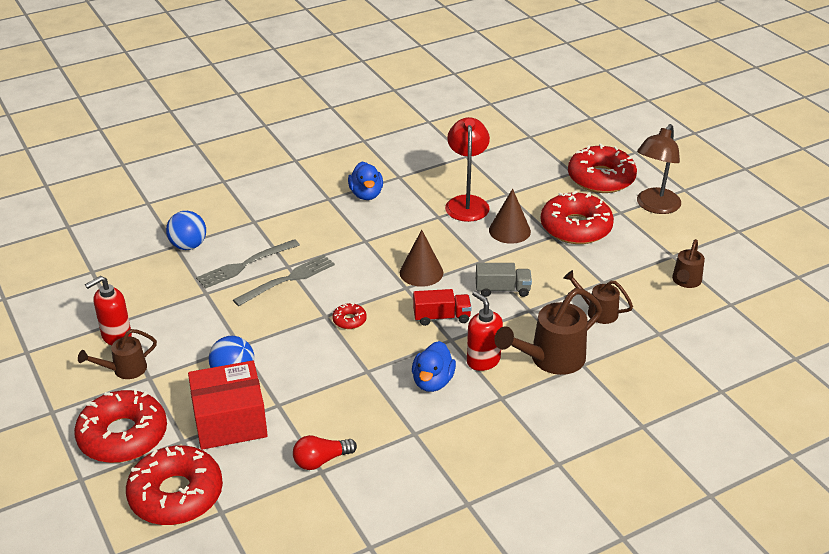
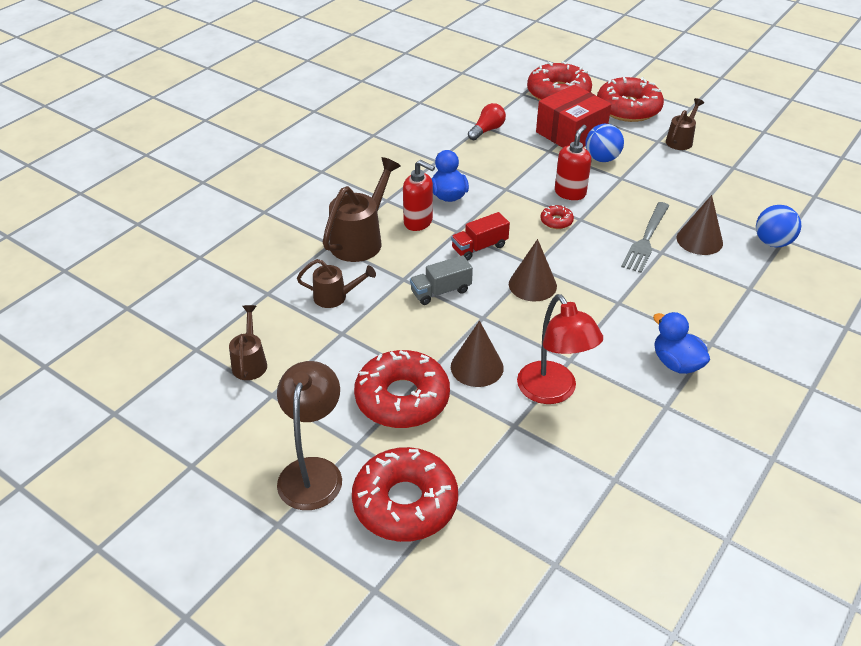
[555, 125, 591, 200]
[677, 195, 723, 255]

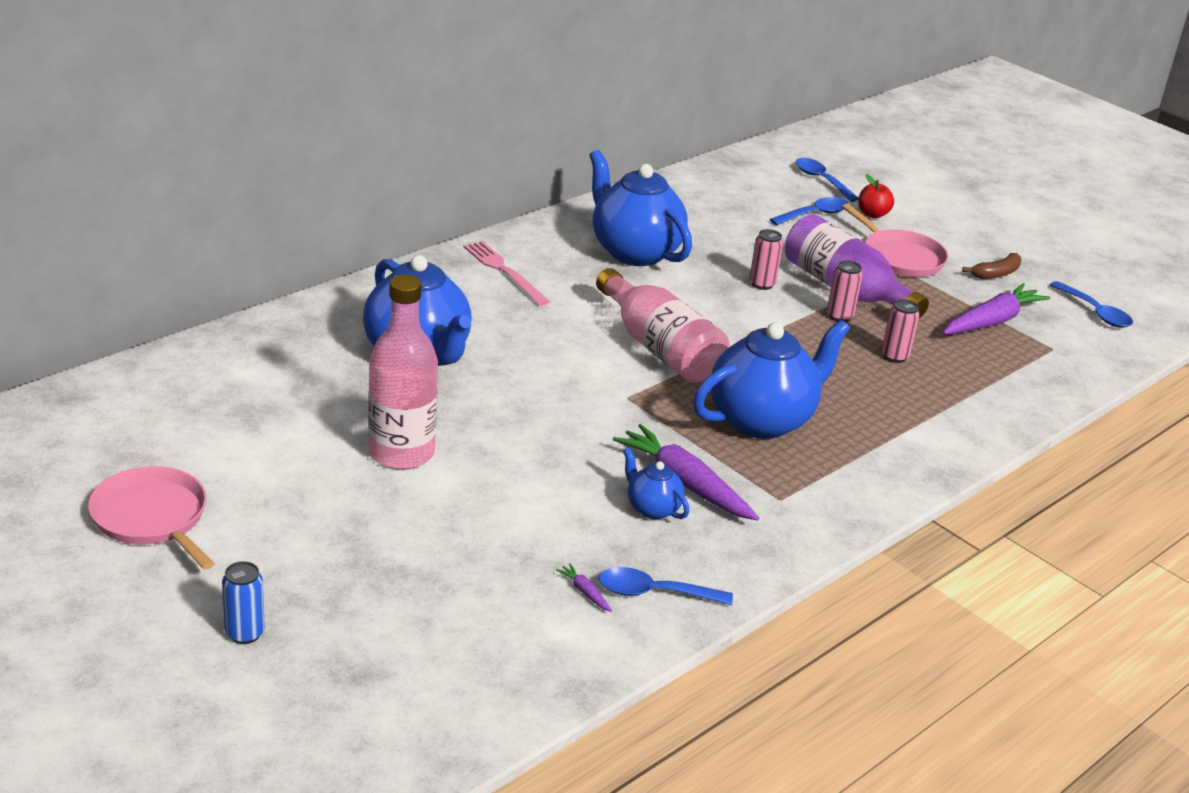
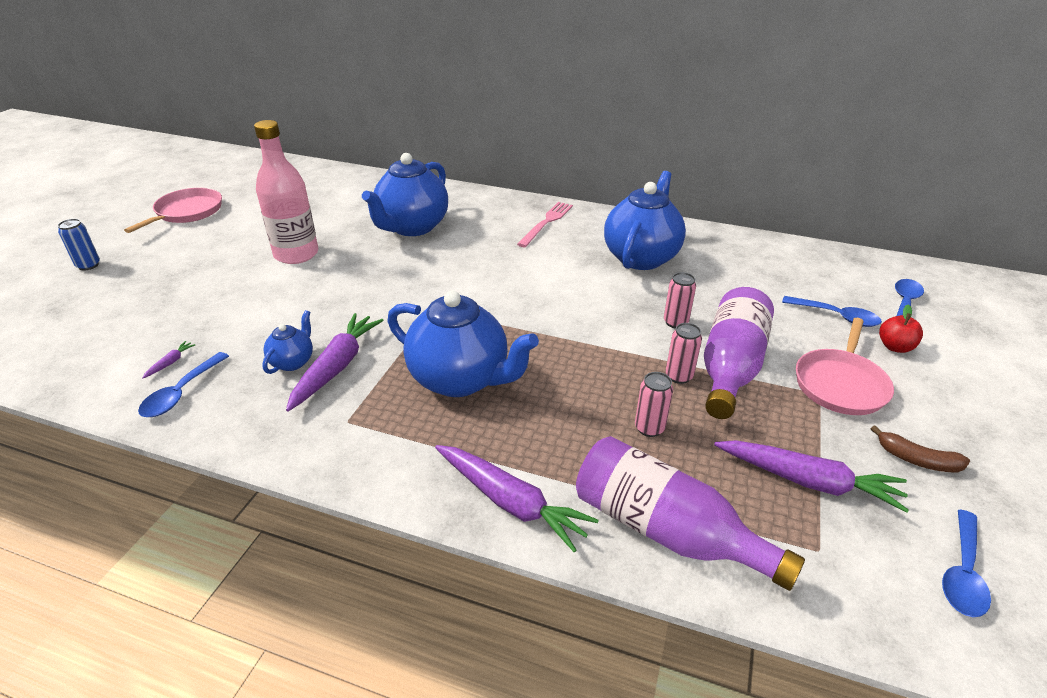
[138, 352, 229, 417]
[435, 445, 599, 552]
[576, 436, 805, 591]
[596, 268, 730, 383] (first image)

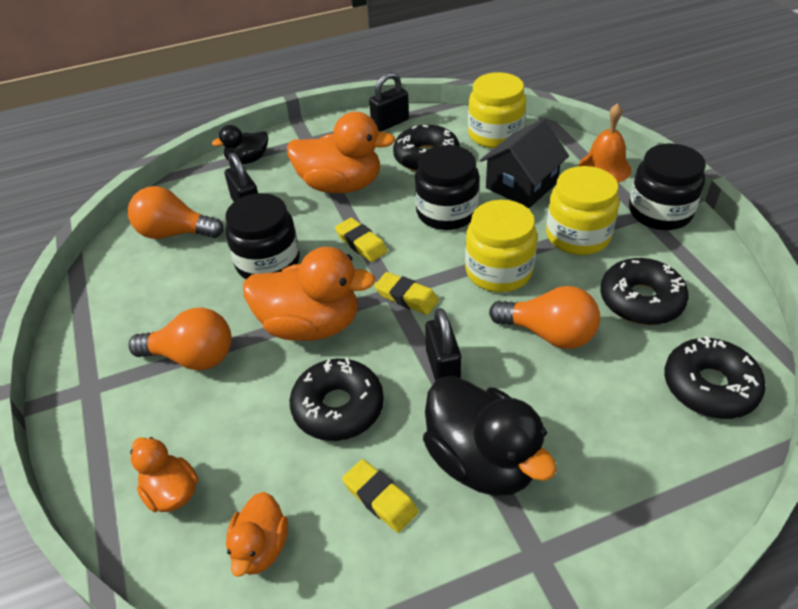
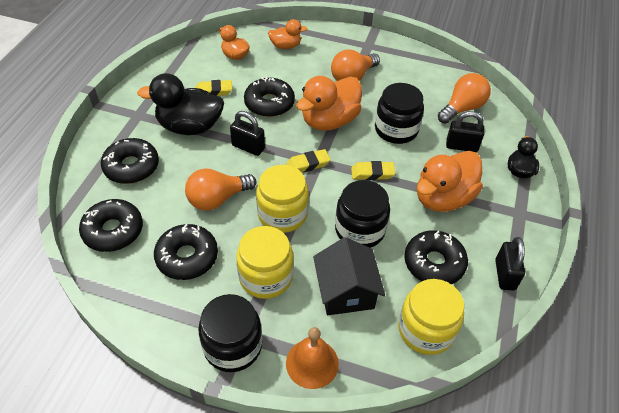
[101, 138, 159, 184]

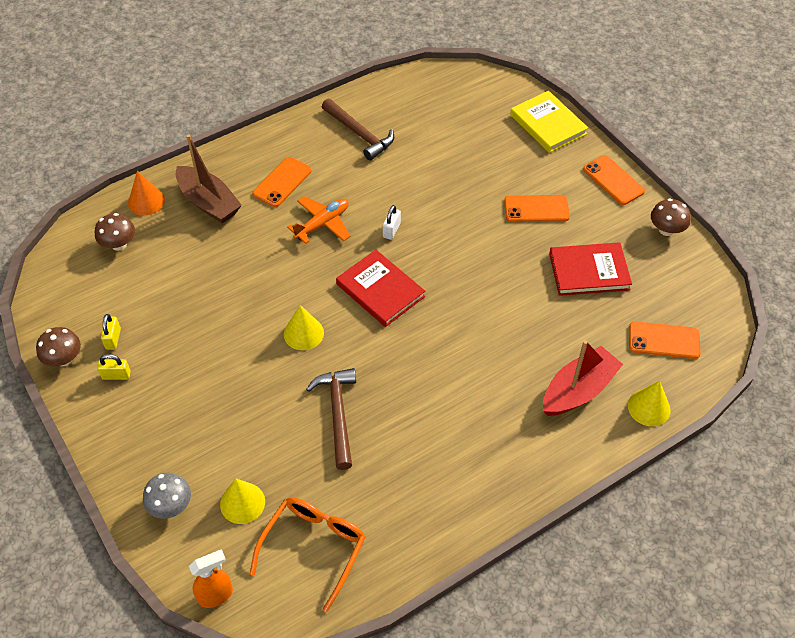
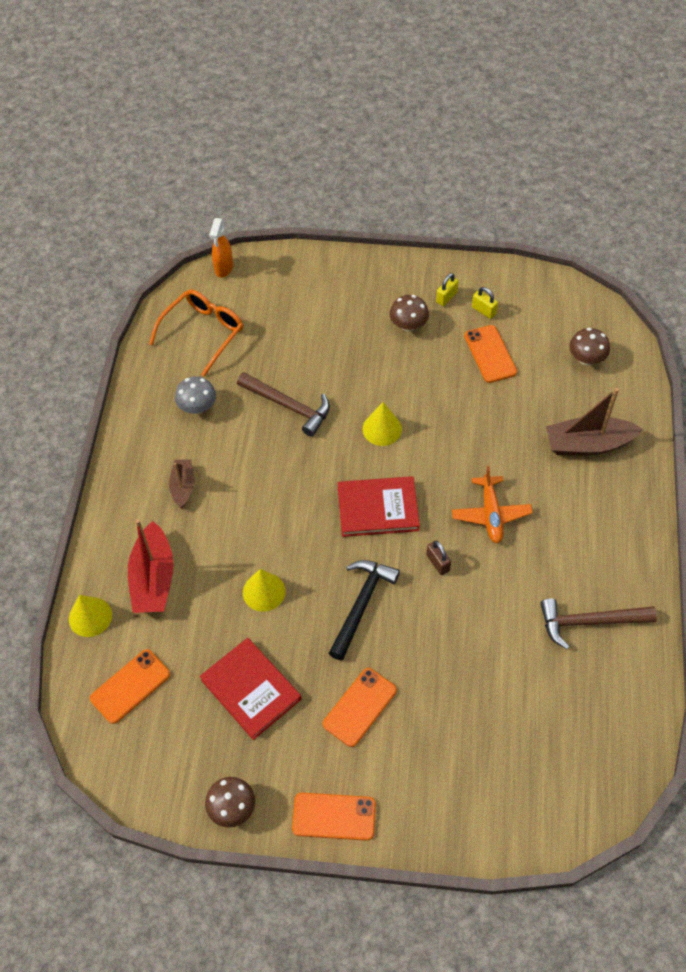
[149, 289, 243, 377]
[169, 459, 194, 508]
[175, 376, 216, 414]
[200, 638, 301, 740]
[243, 569, 285, 612]
[329, 560, 400, 660]
[389, 295, 429, 332]
[426, 541, 451, 575]
[464, 325, 517, 383]
[128, 171, 165, 215] (first image)
[510, 91, 588, 153] (first image)

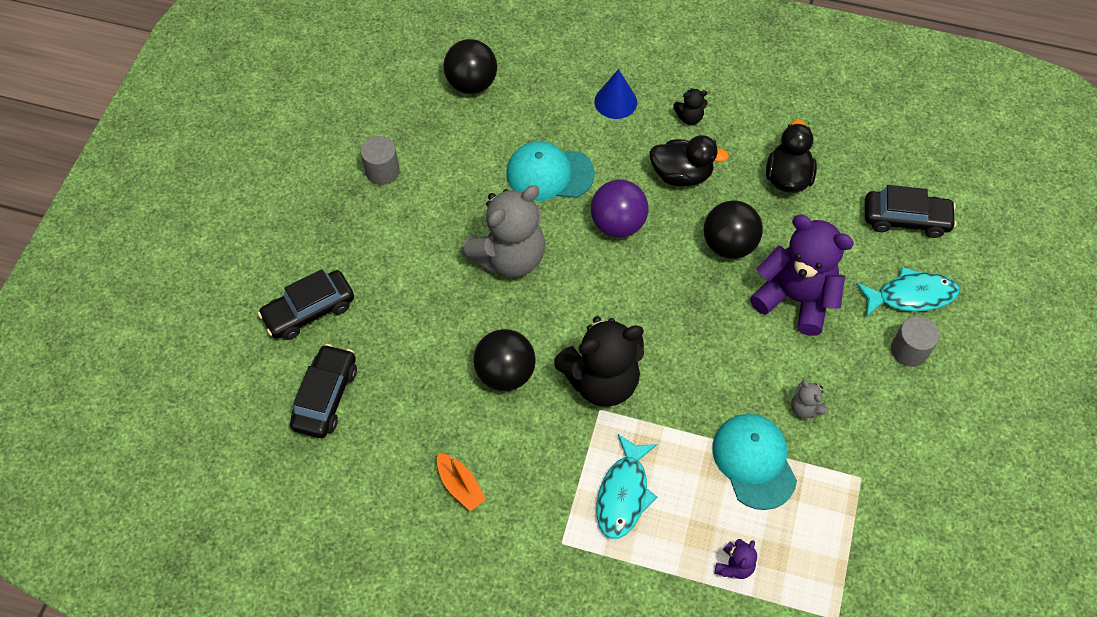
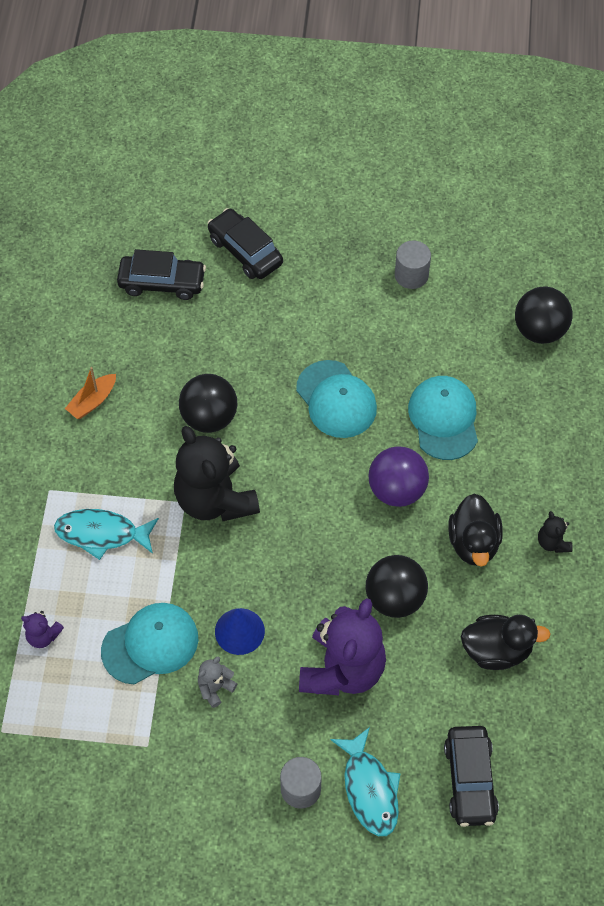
[215, 608, 265, 655]
[296, 360, 377, 438]

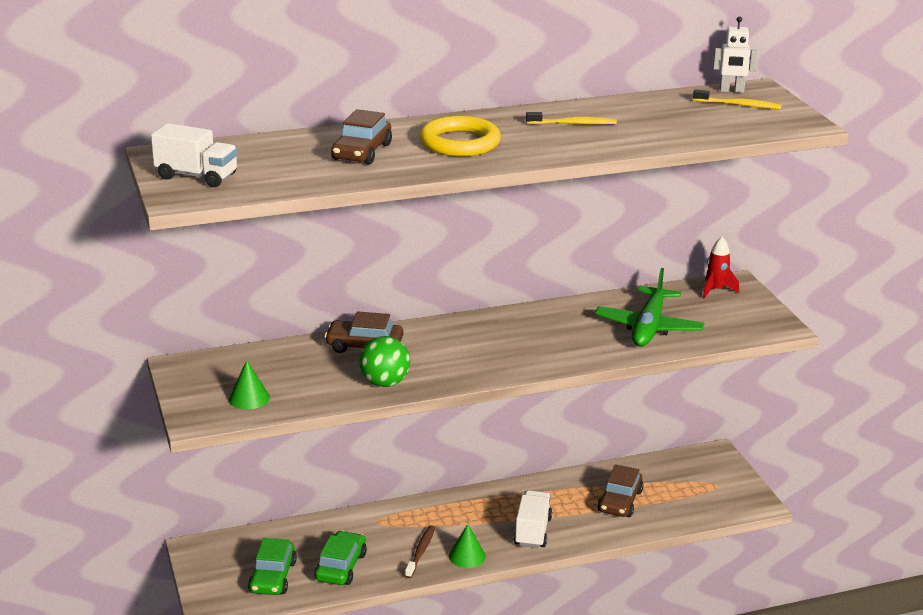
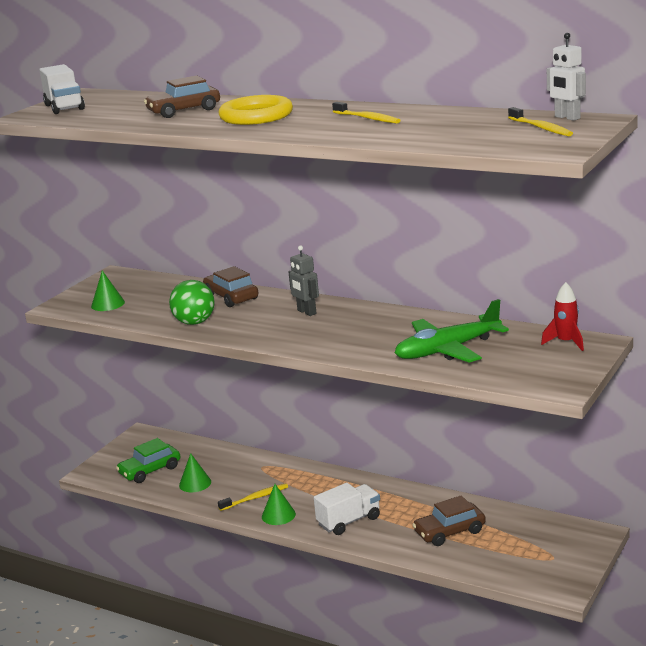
[179, 453, 211, 492]
[218, 483, 288, 511]
[289, 245, 319, 316]

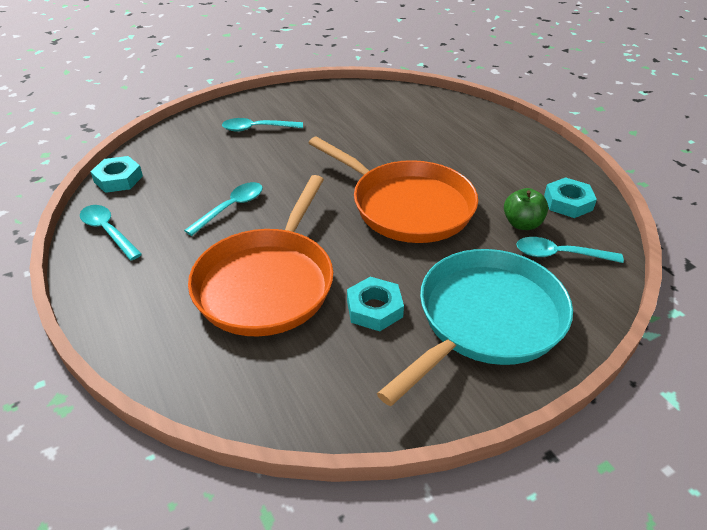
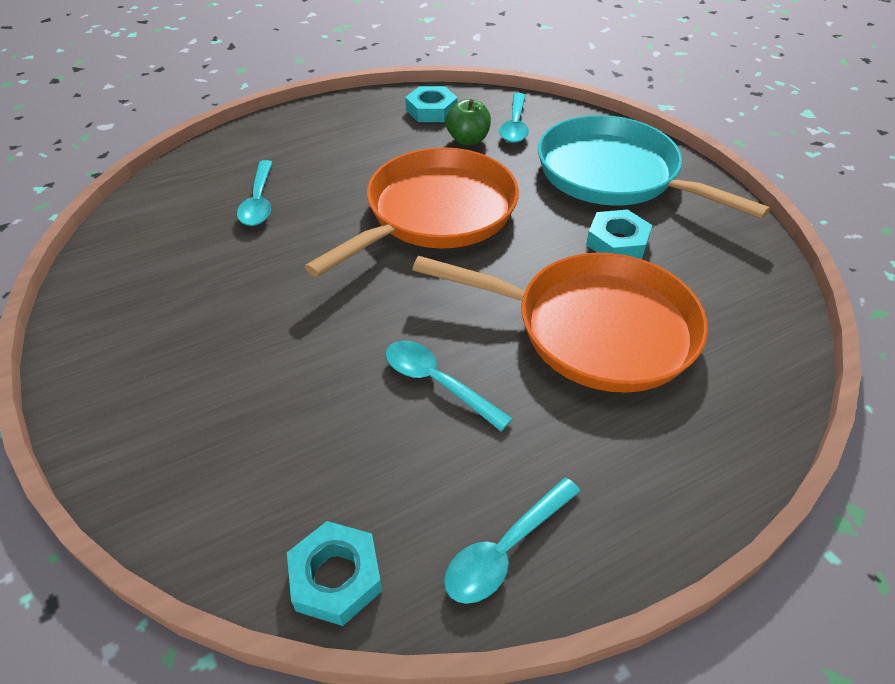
[237, 160, 272, 226]

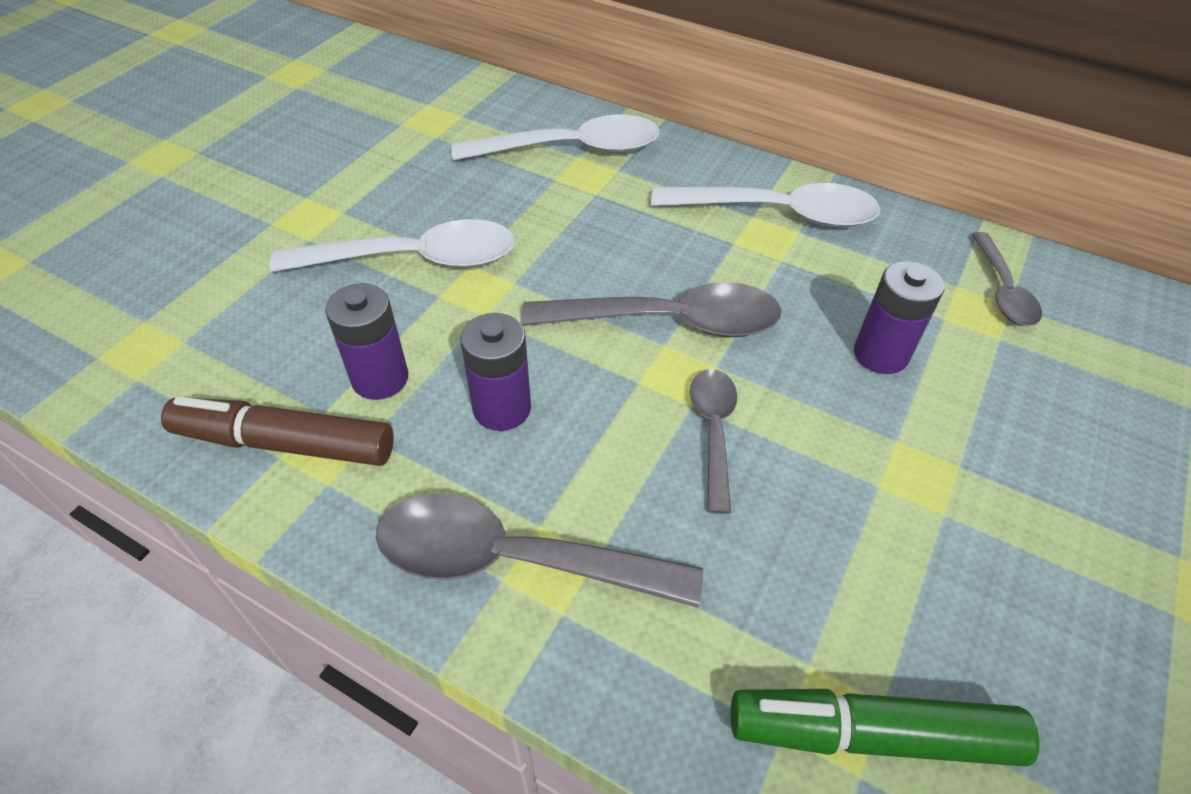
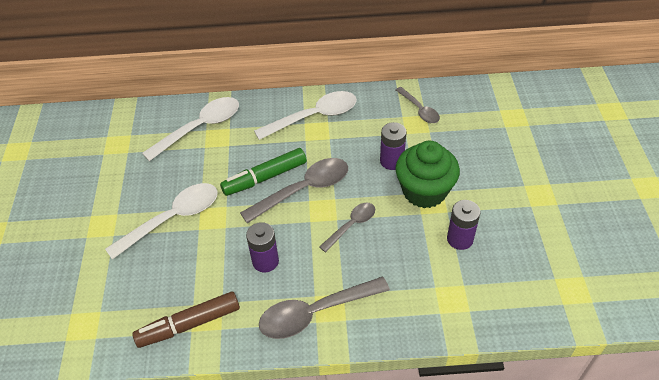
[220, 148, 307, 196]
[319, 203, 375, 252]
[395, 141, 460, 208]
[447, 200, 480, 250]

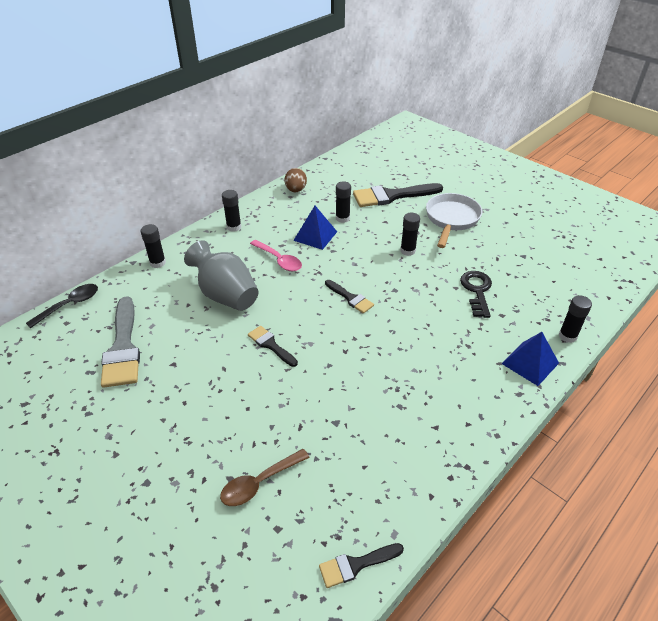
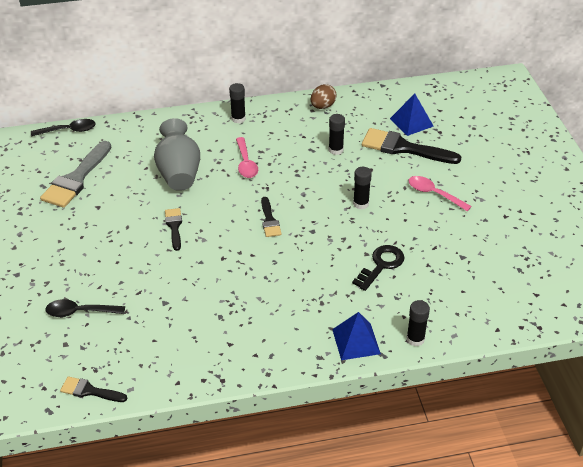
[45, 299, 125, 317]
[390, 94, 434, 136]
[409, 176, 472, 211]
[141, 224, 166, 268] (first image)

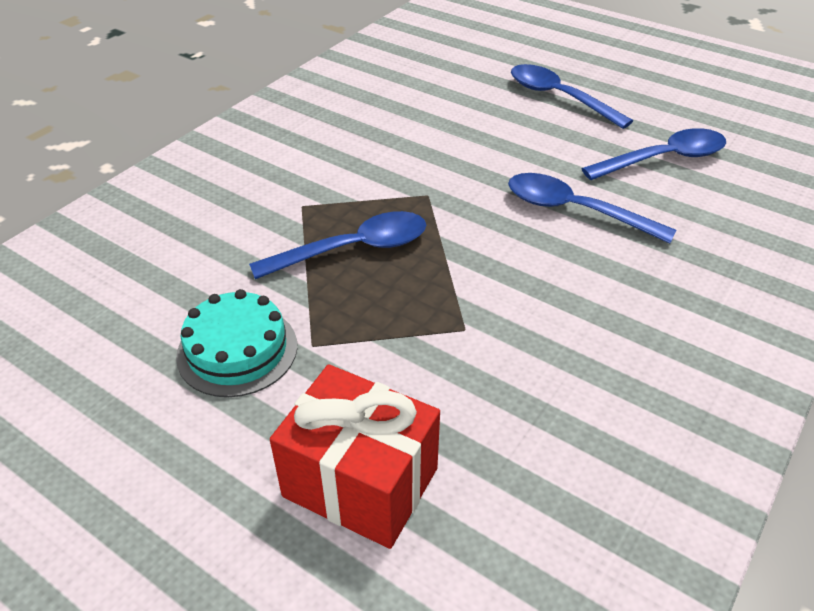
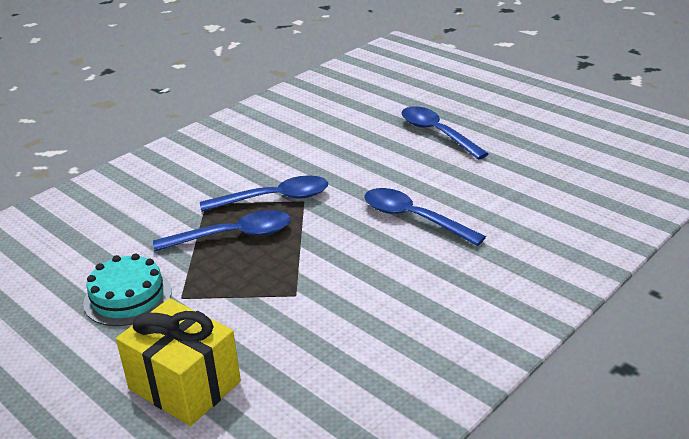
[116, 298, 241, 426]
[200, 175, 328, 212]

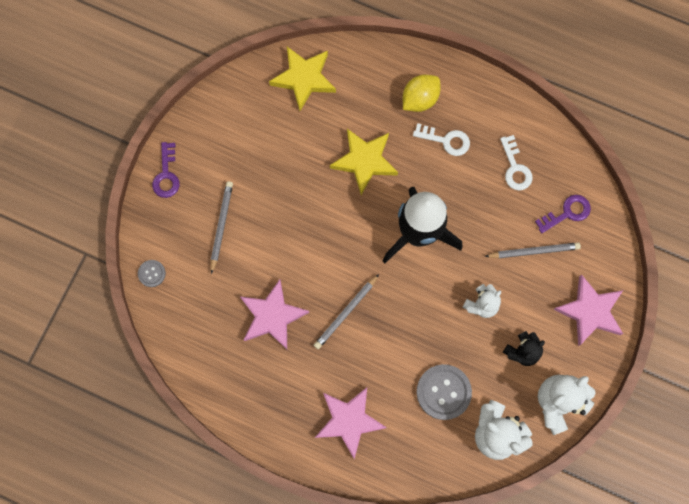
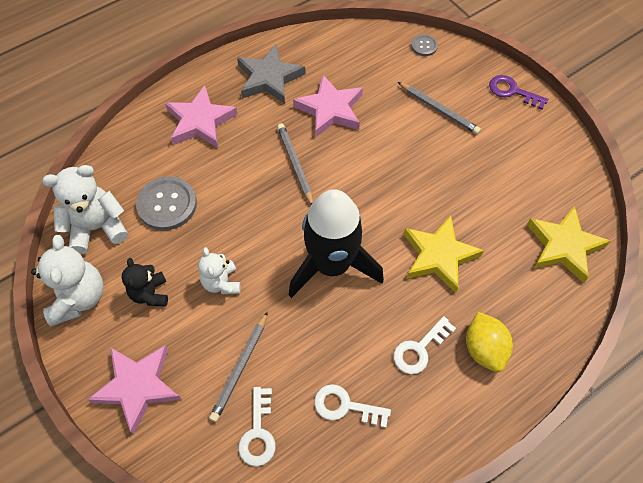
[237, 44, 306, 104]
[239, 387, 275, 466]

